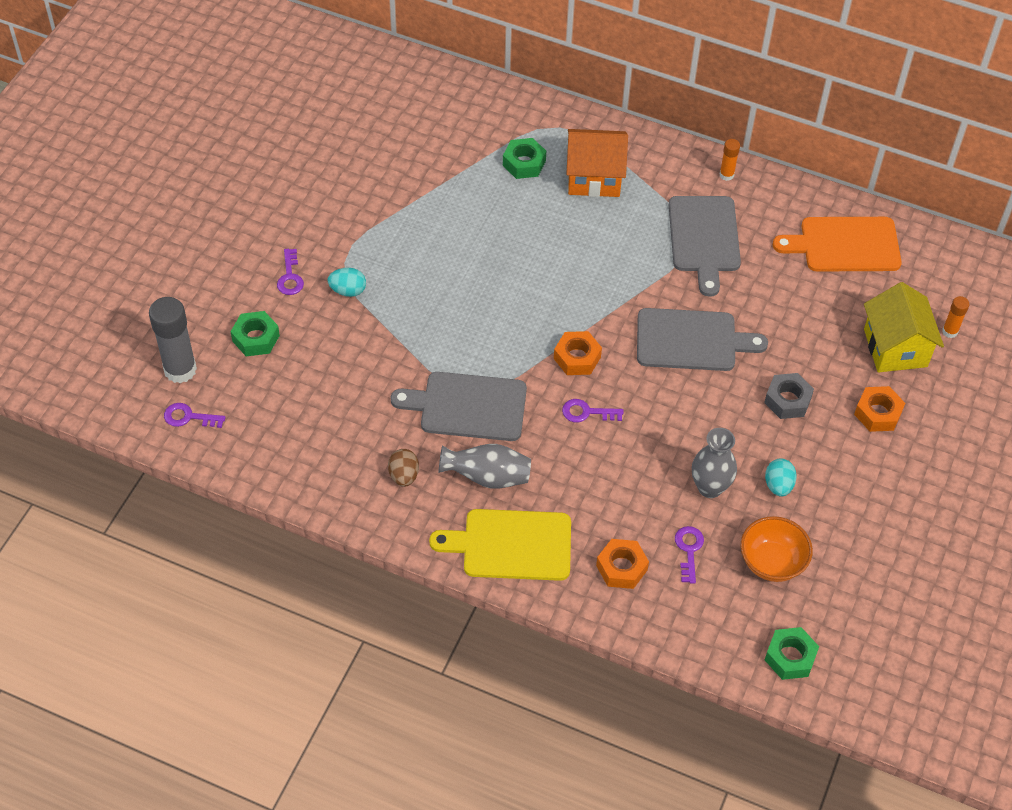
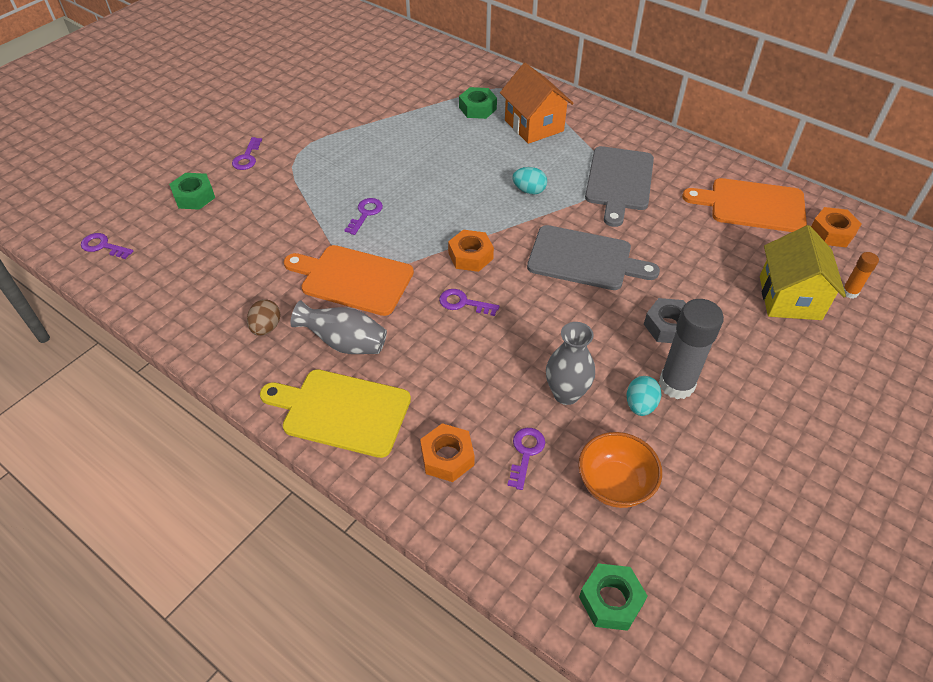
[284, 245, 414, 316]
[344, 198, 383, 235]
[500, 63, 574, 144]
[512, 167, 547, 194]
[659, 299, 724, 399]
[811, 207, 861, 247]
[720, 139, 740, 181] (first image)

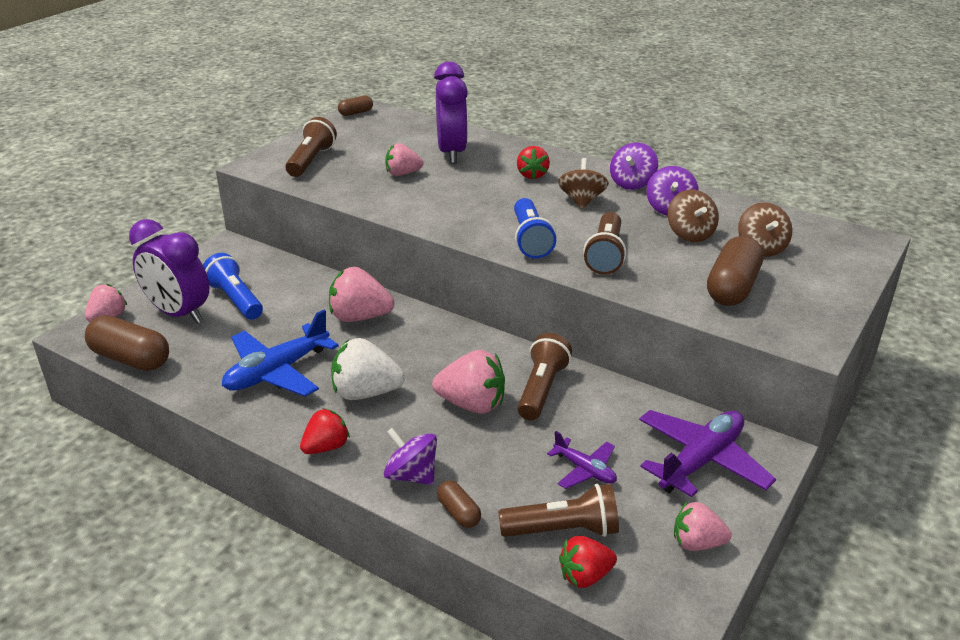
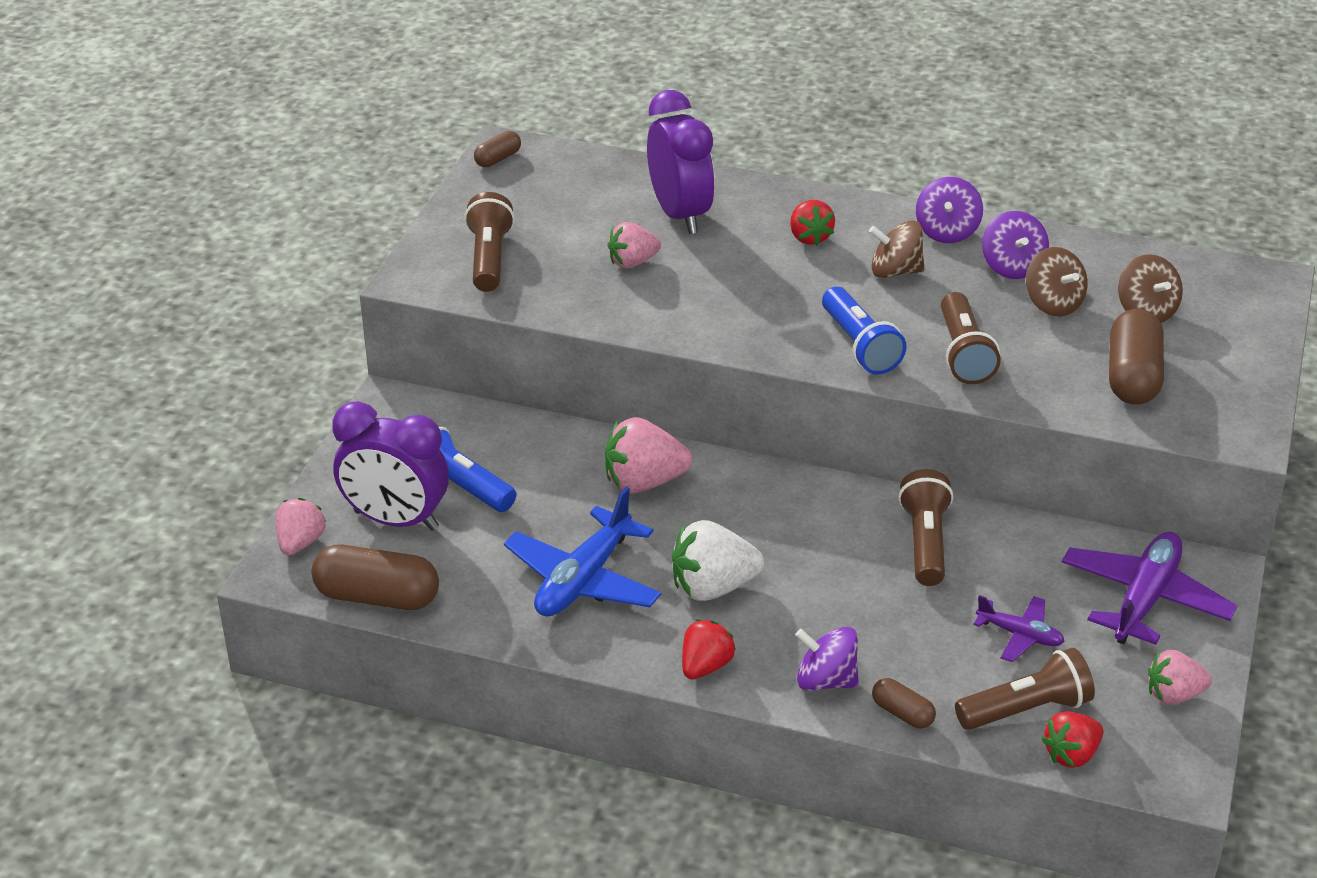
[869, 221, 925, 278]
[432, 350, 505, 414] (first image)

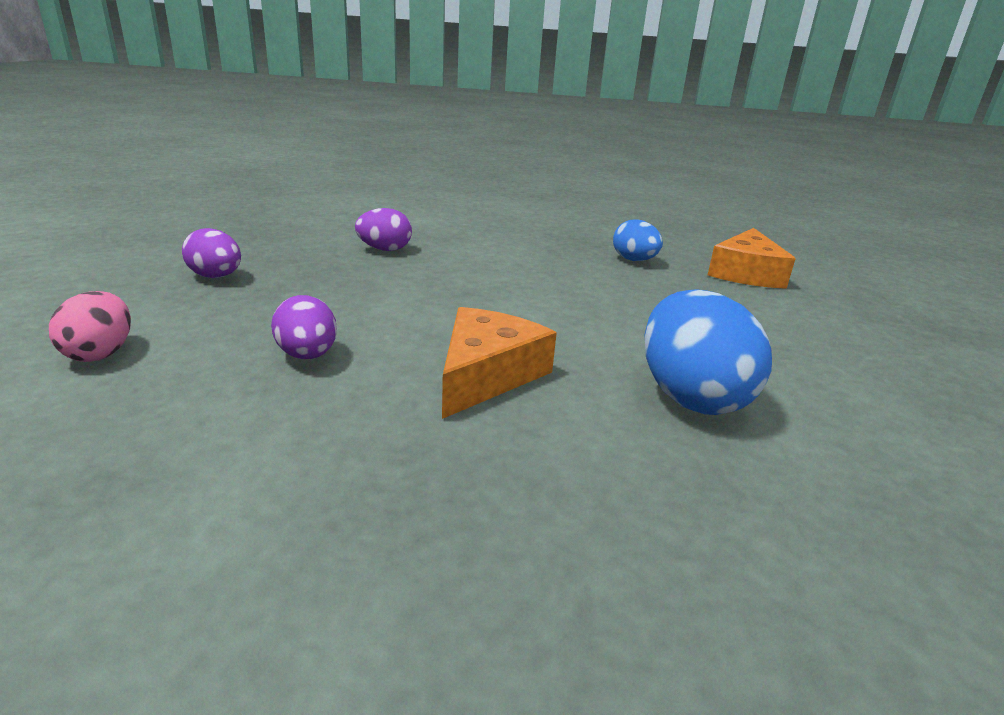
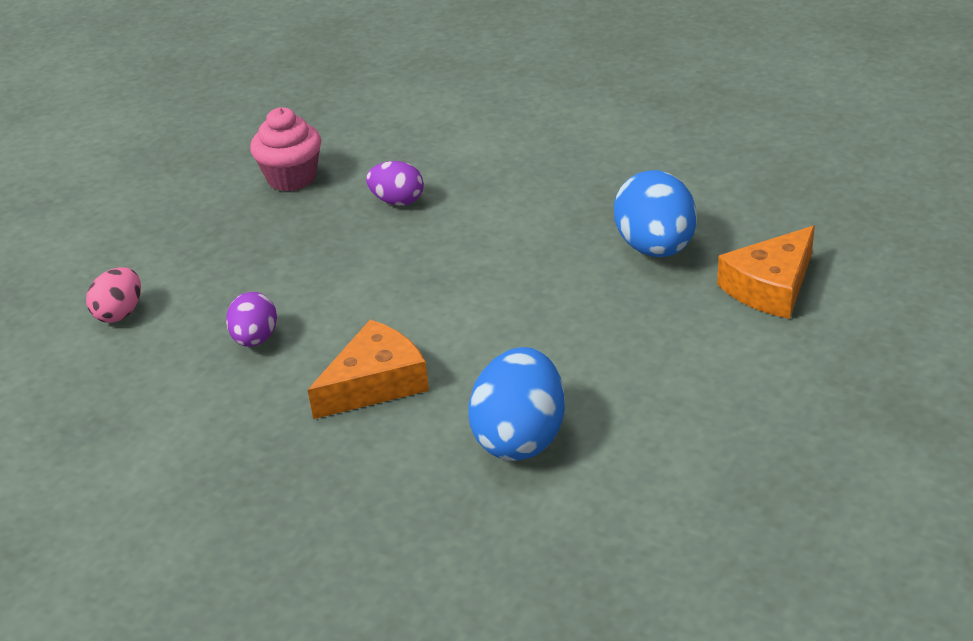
[250, 107, 321, 191]
[614, 170, 697, 257]
[182, 228, 241, 278] (first image)

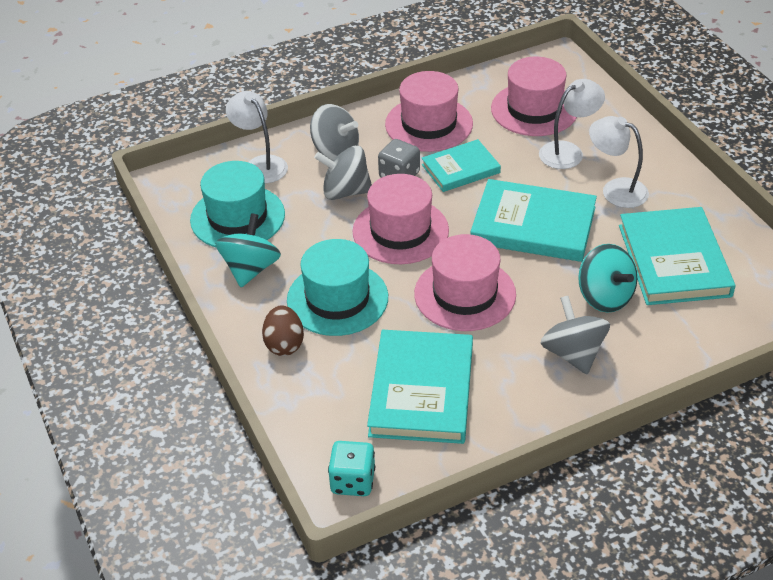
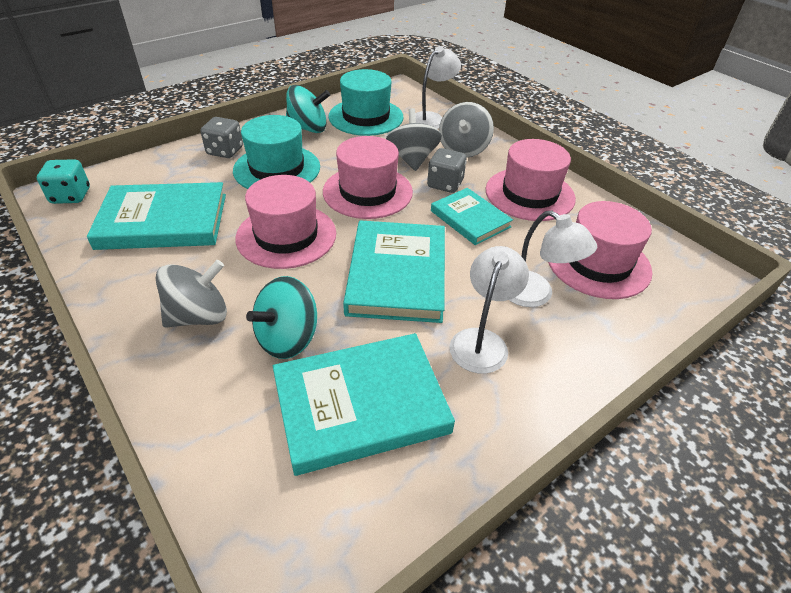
[200, 117, 243, 158]

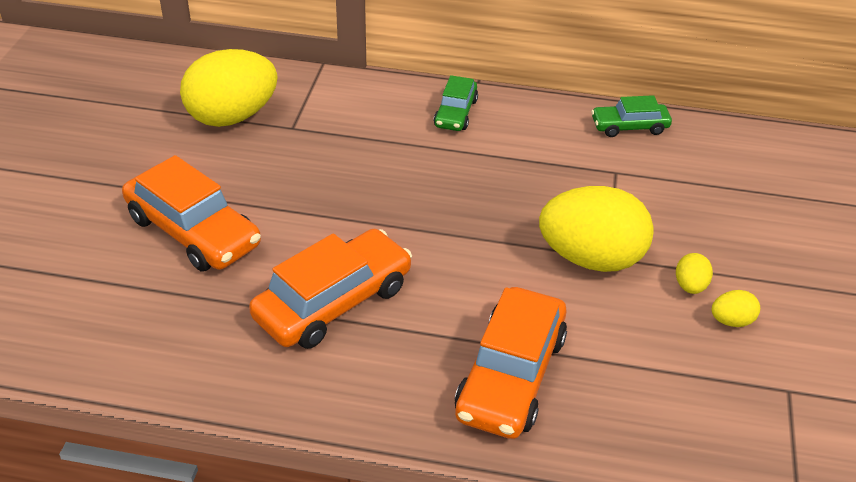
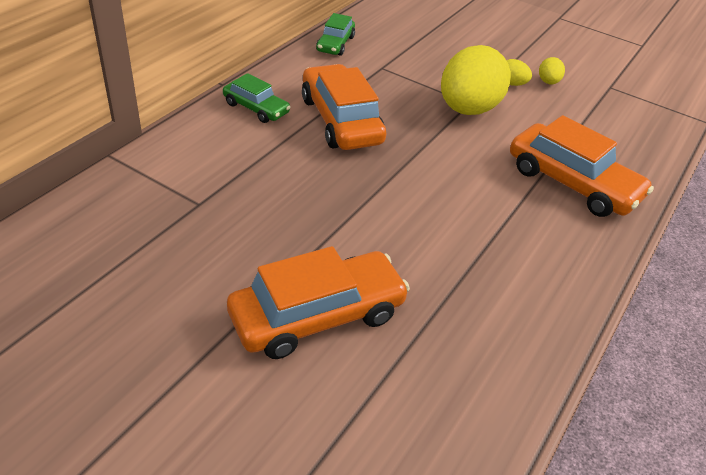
[302, 64, 386, 150]
[180, 49, 278, 127] (first image)

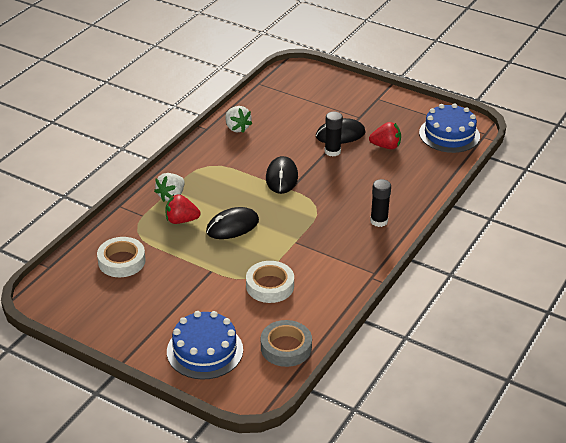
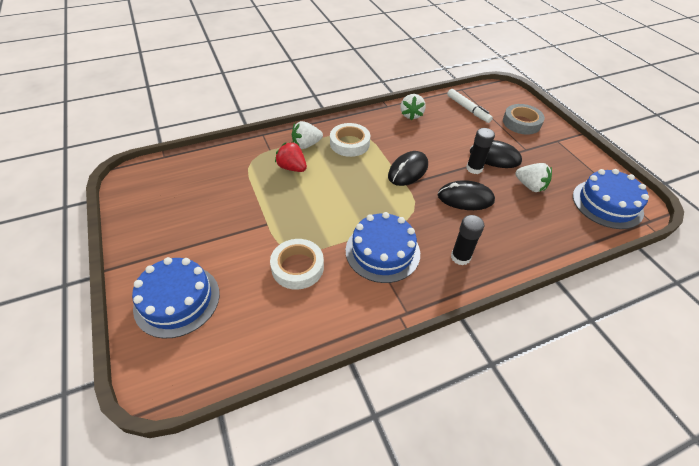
[330, 123, 370, 157]
[346, 212, 420, 283]
[438, 180, 495, 210]
[447, 89, 493, 123]
[503, 104, 545, 135]
[515, 163, 552, 192]

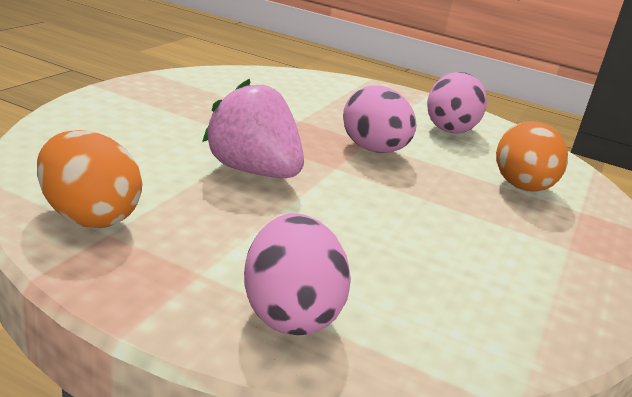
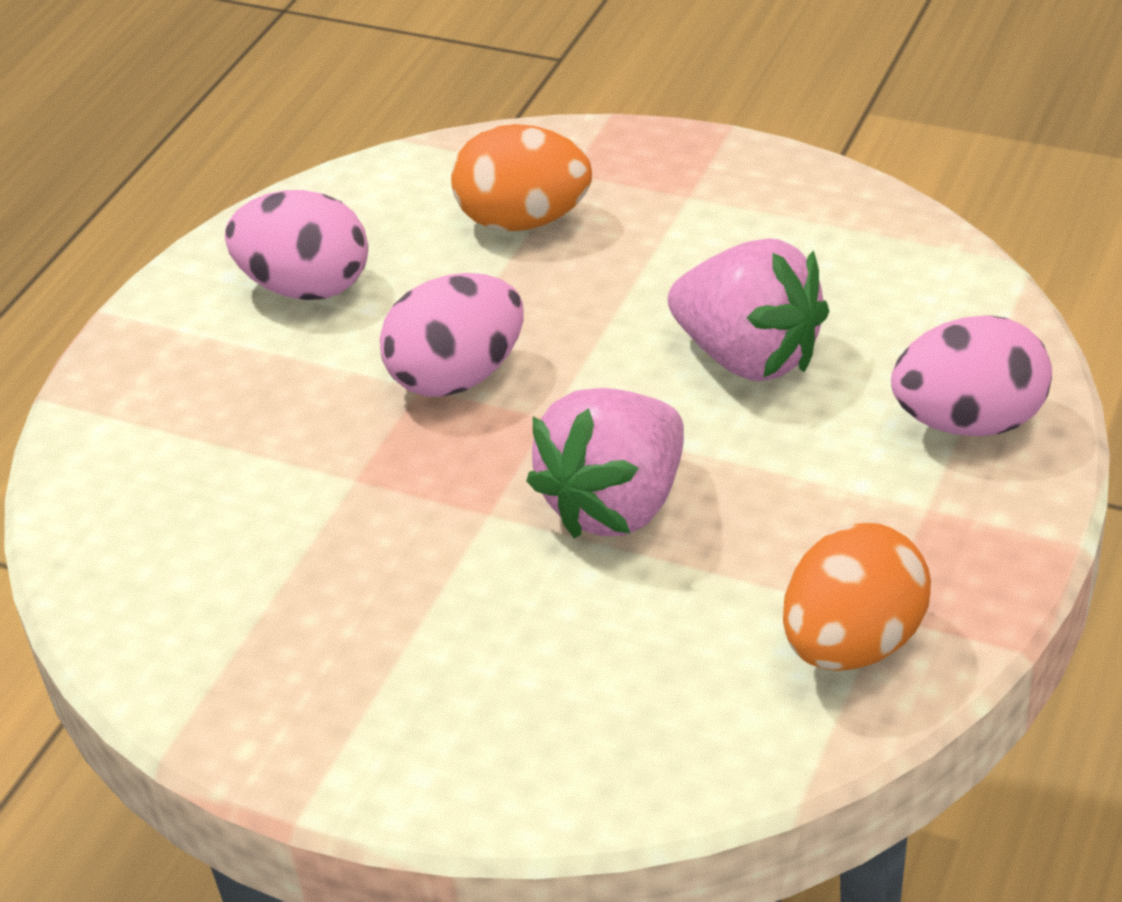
[668, 238, 829, 382]

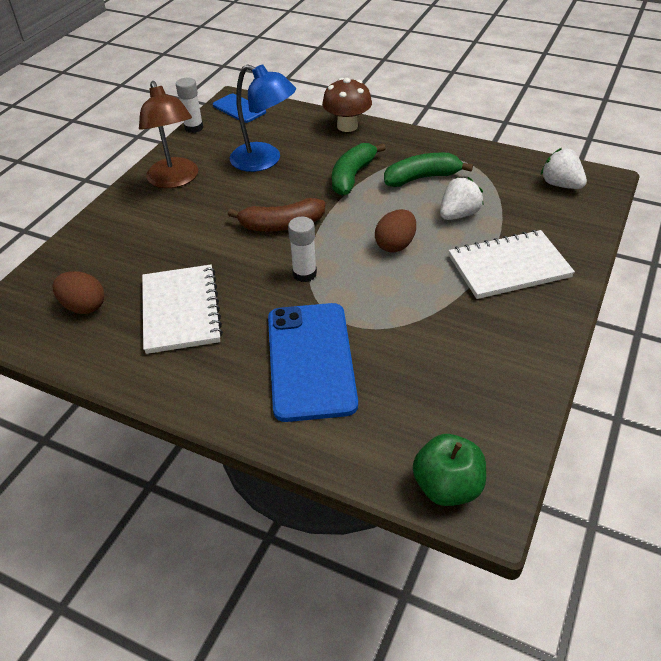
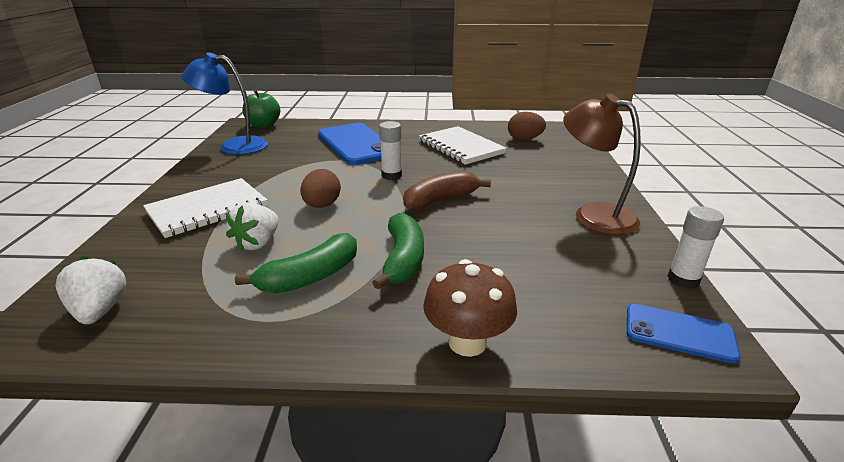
[55, 256, 126, 324]
[182, 52, 268, 155]

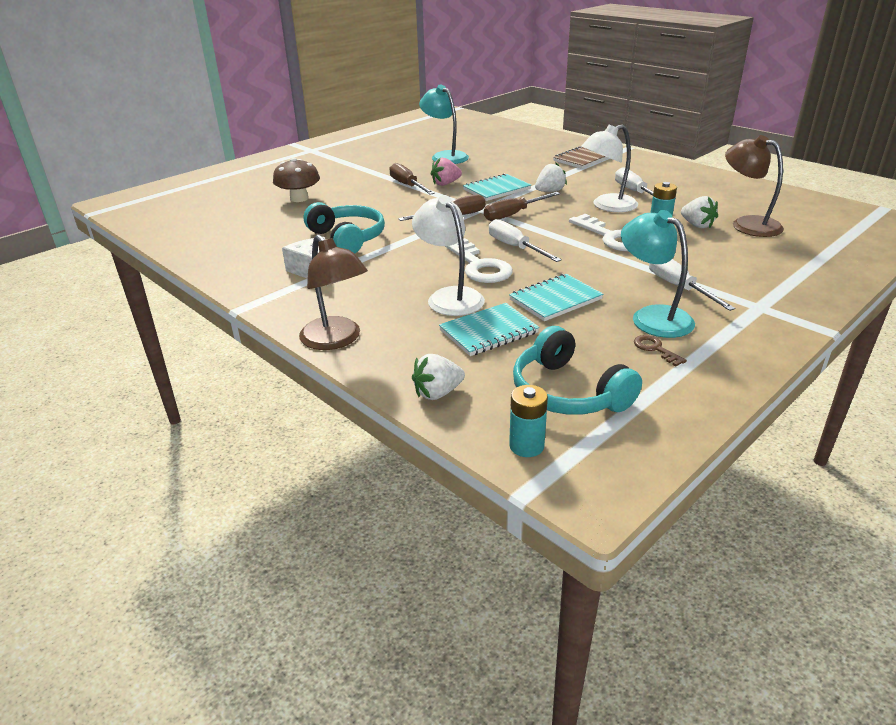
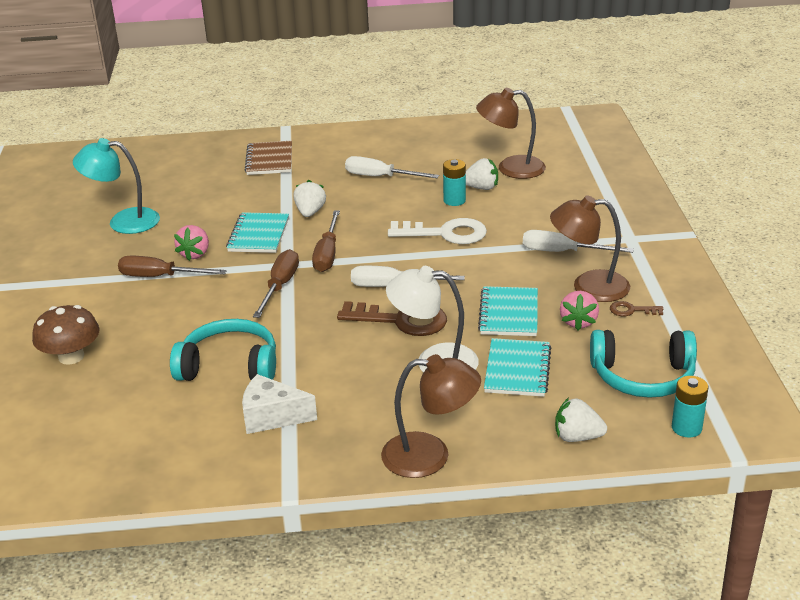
[337, 301, 447, 336]
[550, 195, 630, 302]
[555, 398, 607, 442]
[560, 291, 599, 330]
[581, 125, 638, 212] (first image)

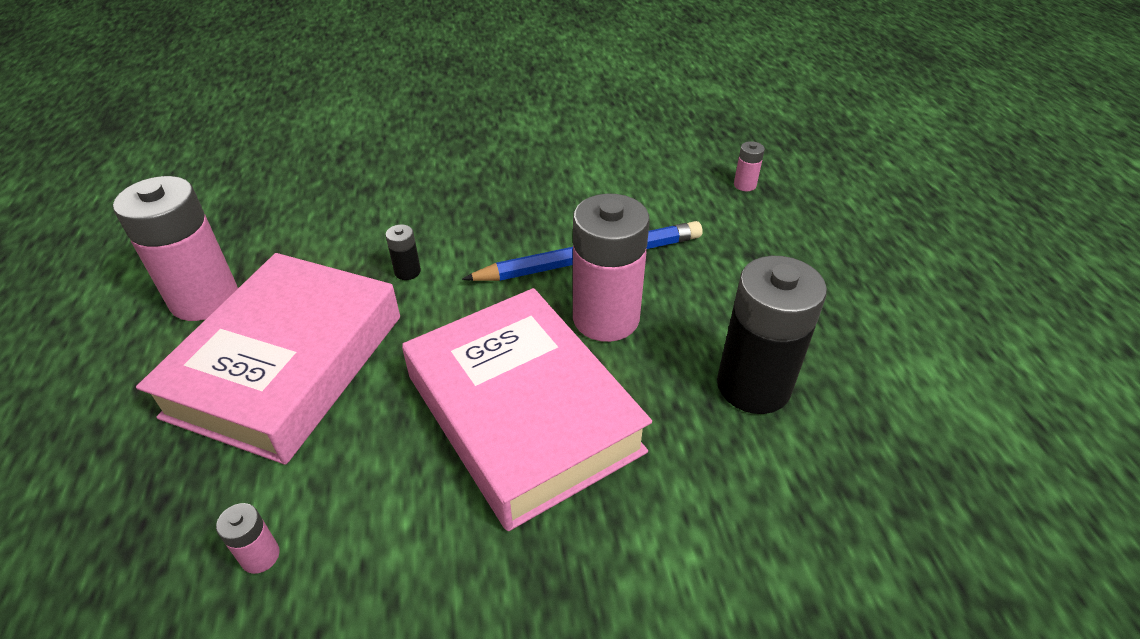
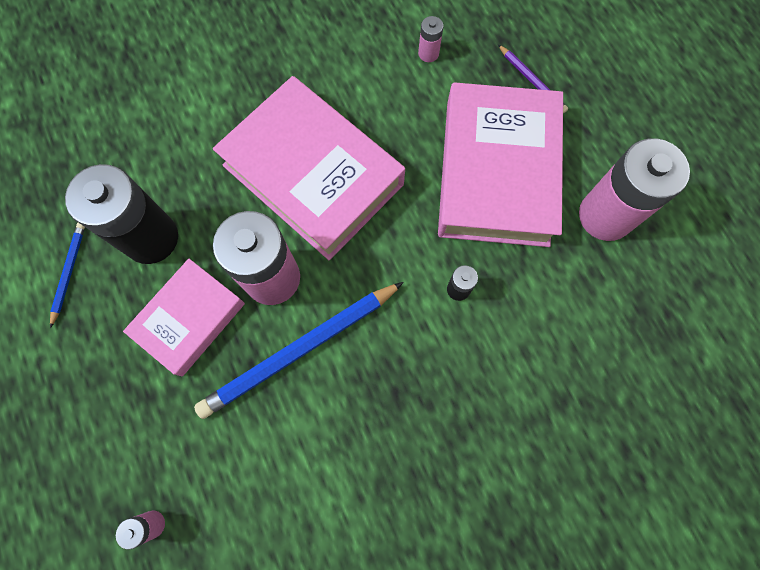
[50, 223, 85, 328]
[123, 259, 245, 376]
[498, 44, 568, 113]

